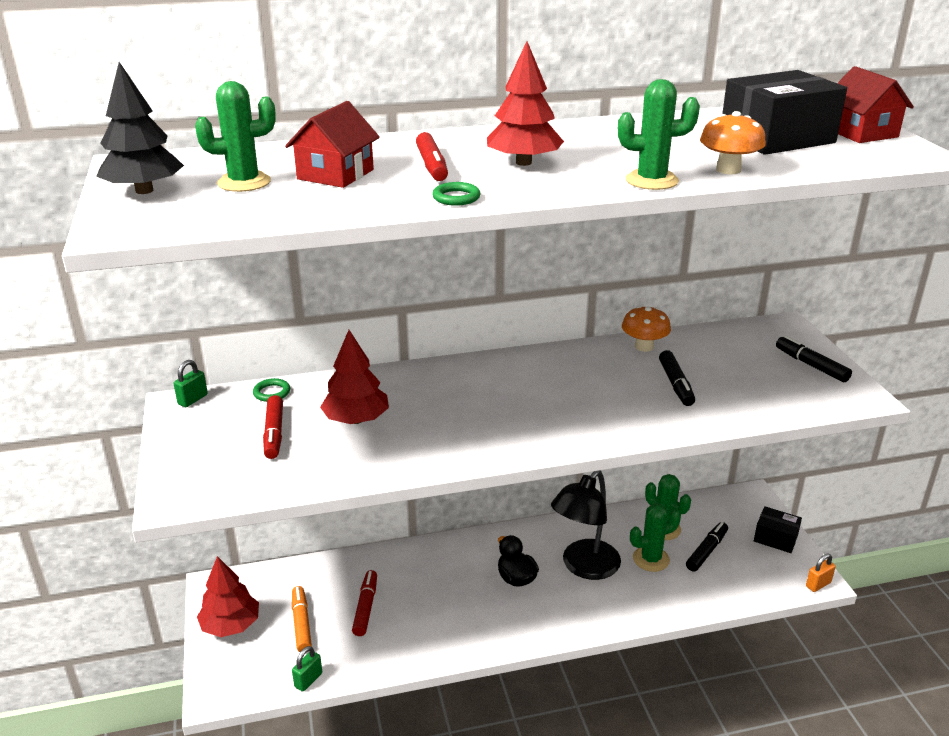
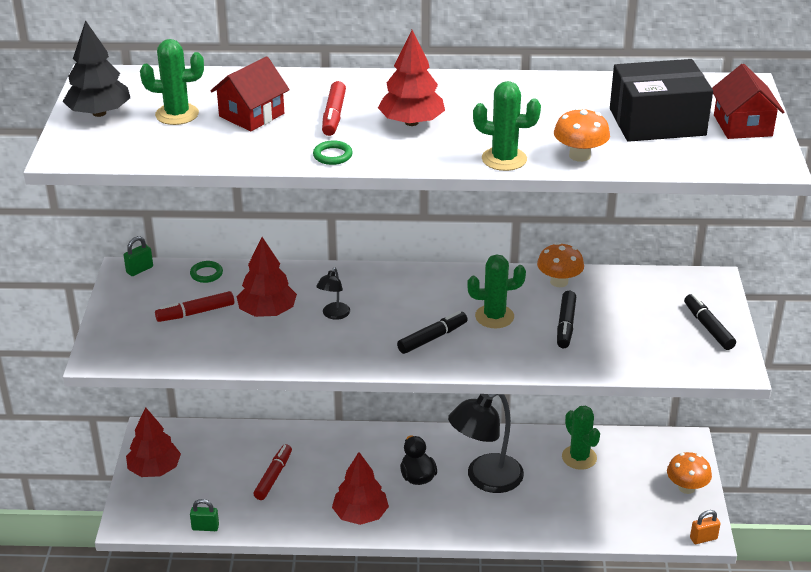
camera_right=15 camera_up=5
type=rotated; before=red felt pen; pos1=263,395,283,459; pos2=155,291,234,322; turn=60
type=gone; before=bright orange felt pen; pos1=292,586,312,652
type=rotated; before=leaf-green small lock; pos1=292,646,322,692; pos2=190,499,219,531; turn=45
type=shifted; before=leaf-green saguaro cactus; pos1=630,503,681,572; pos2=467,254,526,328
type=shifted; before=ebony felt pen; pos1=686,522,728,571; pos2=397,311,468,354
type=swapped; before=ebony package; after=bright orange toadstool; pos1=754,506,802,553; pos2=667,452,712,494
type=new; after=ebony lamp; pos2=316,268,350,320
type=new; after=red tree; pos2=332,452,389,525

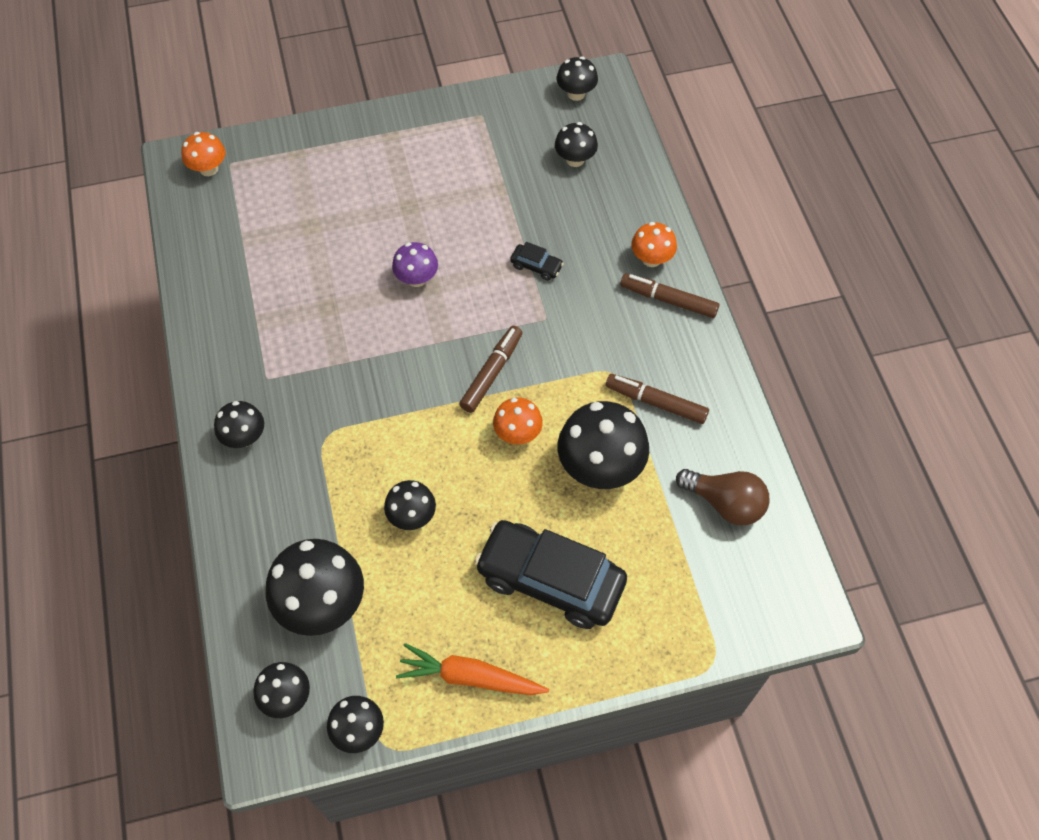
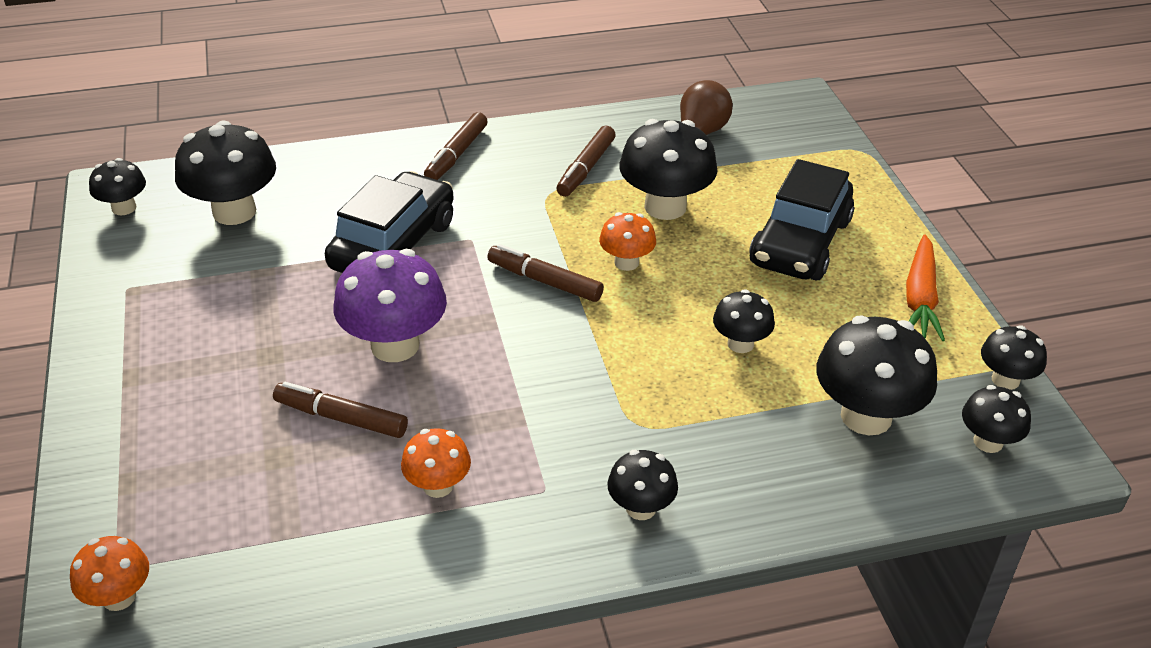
camera_right=-90 camera_up=-20
type=scaled; before=purple toadstool; pos1=392,242,438,287; pos2=334,249,447,362; scale=1.79
type=scaled; before=ebony toy car; pos1=510,242,564,281; pos2=325,171,454,273; scale=2.43
type=scaled; before=ebony toadstool; pos1=555,122,598,167; pos2=175,120,276,225; scale=1.79
type=shifted; before=bright orange toadstool; pos1=631,222,677,267; pos2=401,428,471,498
type=new; after=brown felt pen; pos2=273,382,408,438

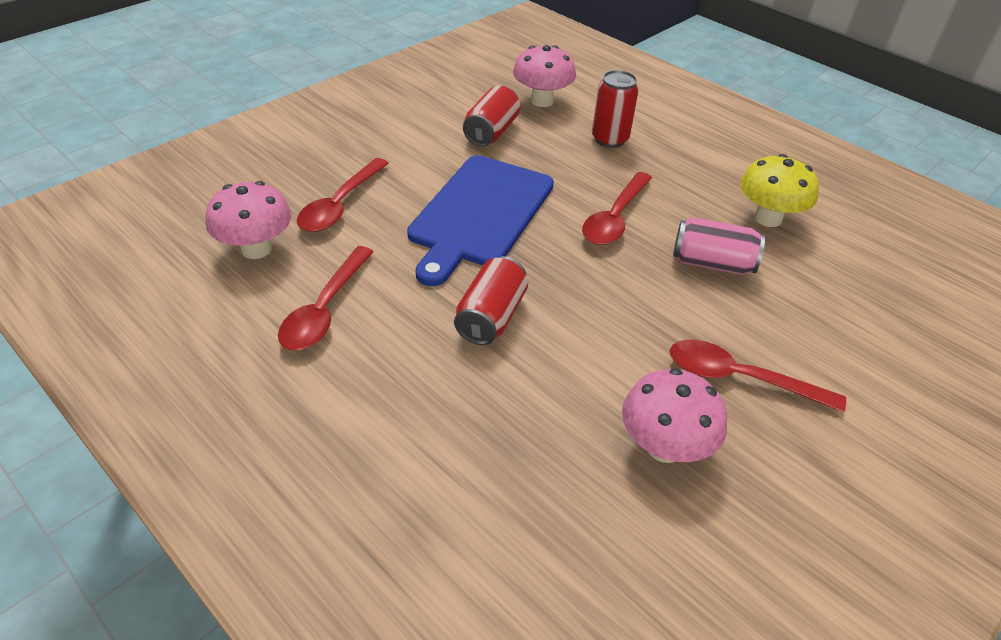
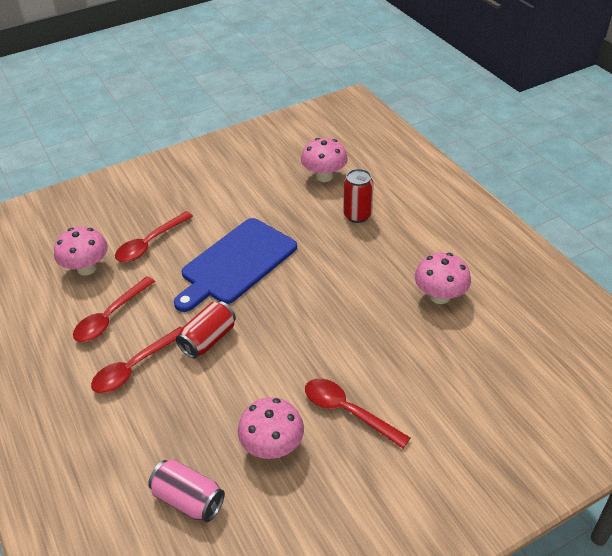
camera_right=20 camera_up=0
type=gone; before=red can; pos1=463,85,520,147
type=shifted; before=red spoon; pos1=582,172,652,245; pos2=91,327,182,393
type=shifted; before=pink can; pos1=673,217,765,275; pos2=148,459,225,522
type=repainted; before=bright yellow toadstool; after=pink toadstool; pos1=740,154,819,227; pos2=415,253,471,304

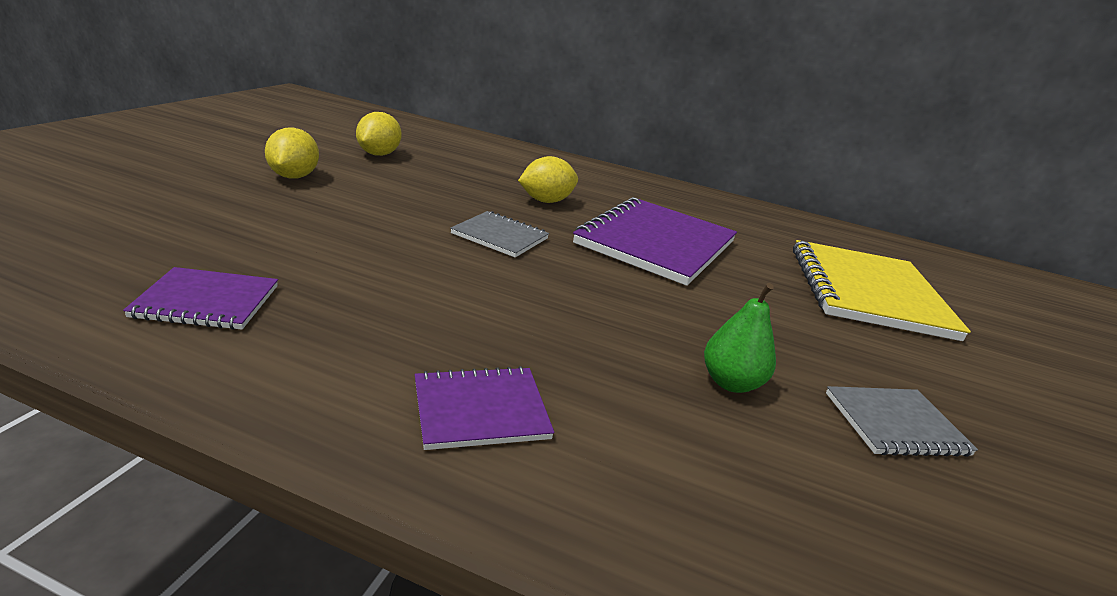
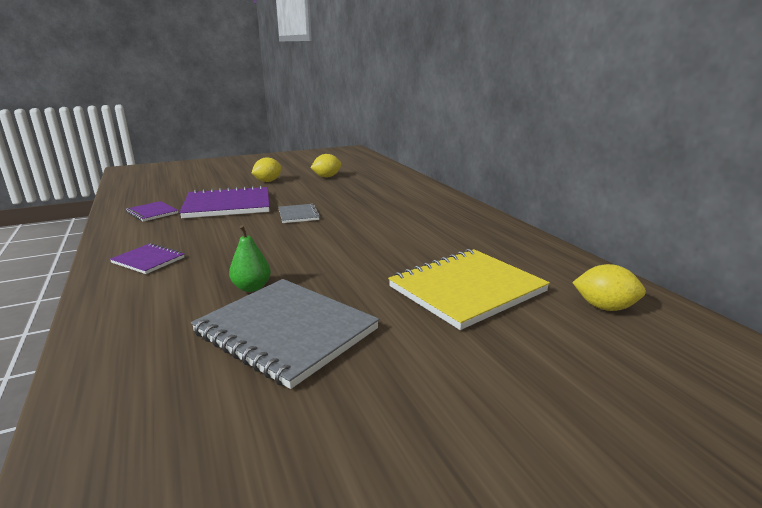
camera_right=50 camera_up=-5
type=shifted; before=bright yellow toy lemon; pos1=518,156,578,203; pos2=572,264,646,311
type=shifted; before=purple exercise book; pos1=573,197,737,286; pos2=179,185,269,218
type=scaled; before=grey exercise book; pos1=826,386,978,457; pos2=191,279,379,389; scale=2.0

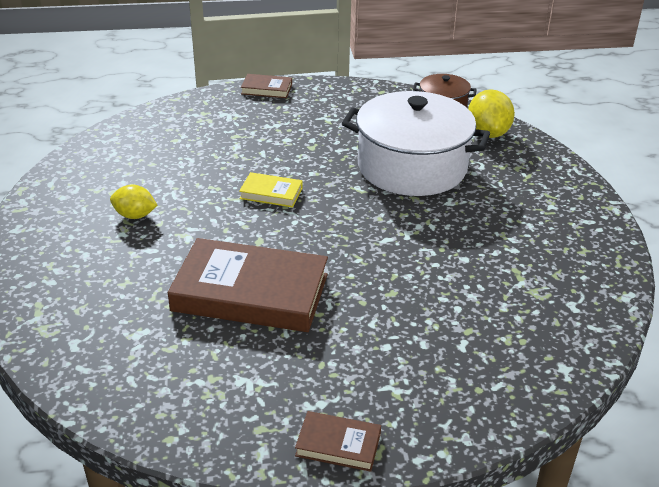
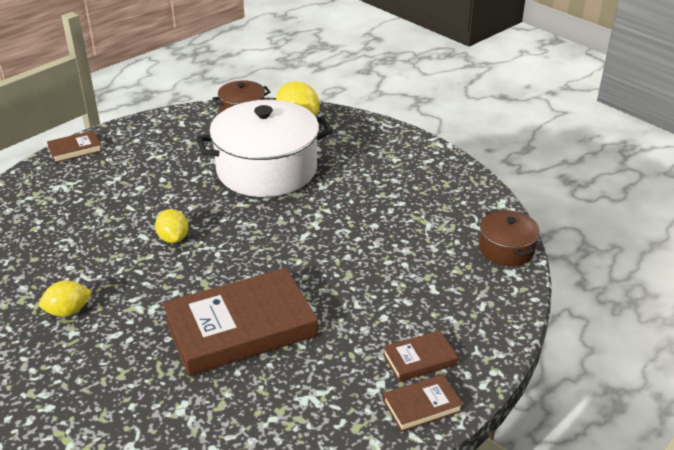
camera_right=-35 camera_up=0
type=swapped; before=bright yellow book; after=bright yellow toy lemon; pos1=239,172,303,208; pos2=155,209,188,243
type=new; after=brown book; pos2=383,330,458,382
type=new; after=brown stockpot; pos2=479,210,540,266

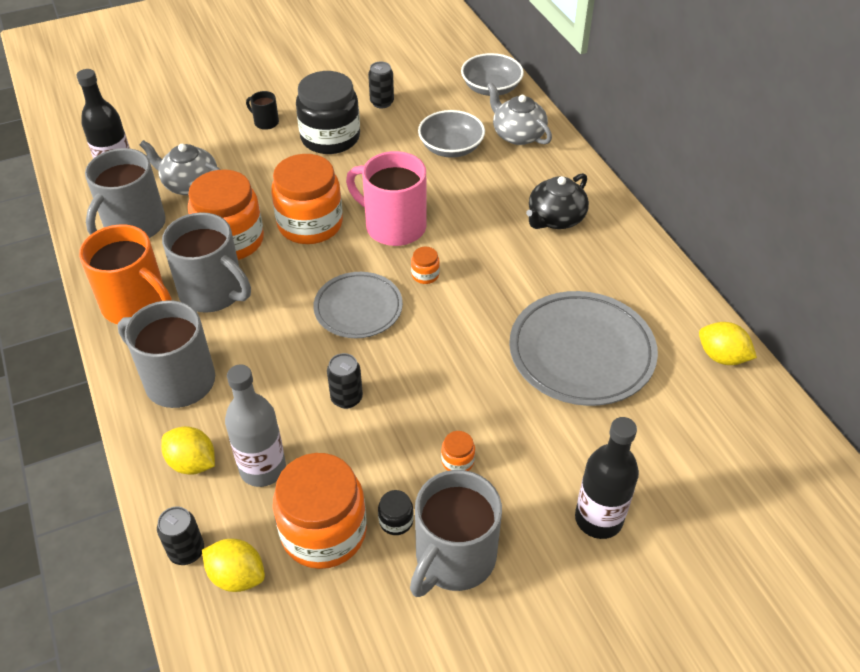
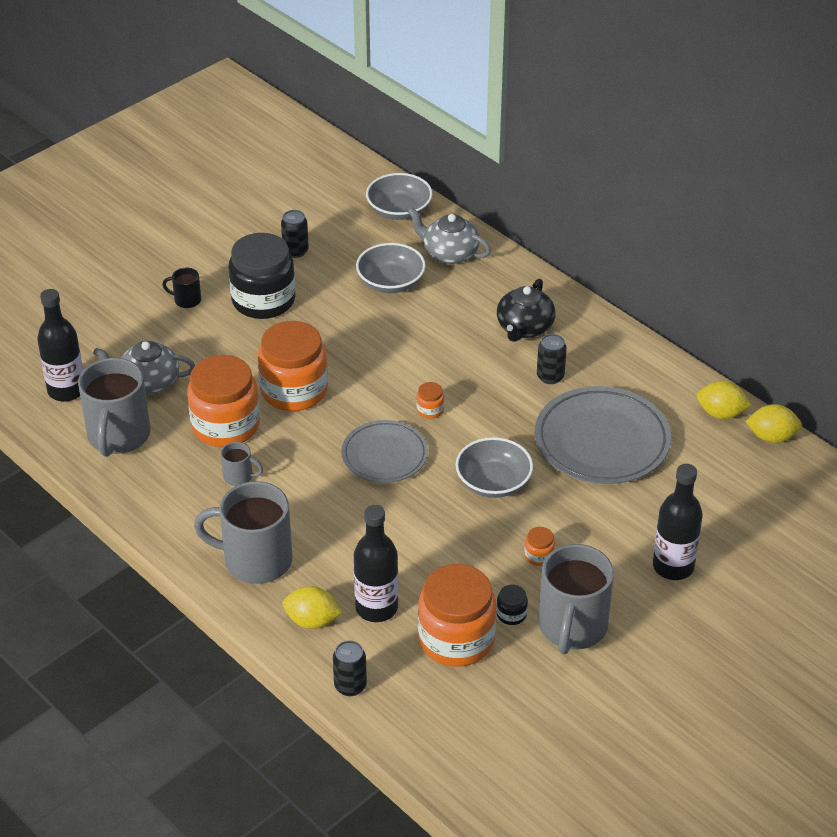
camera_right=-20 camera_up=-5
type=gone; before=bright orange coffee mug; pos1=79,224,172,324
type=scaled; before=grey coffee mug; pos1=162,212,251,313; pos2=221,442,263,486; scale=0.46
type=shifted; before=bright yellow toy lemon; pos1=202,539,265,592; pos2=745,404,802,443
type=repainted; before=grey bottle; after=ebony bottle; pos1=225,365,286,487; pos2=354,505,398,622
type=shifted; before=ebony can; pos1=327,353,363,409; pos2=537,334,567,384
type=gone; before=pink coffee mug; pos1=346,151,427,246
type=new; after=grey serving bowl; pos2=456,437,533,498

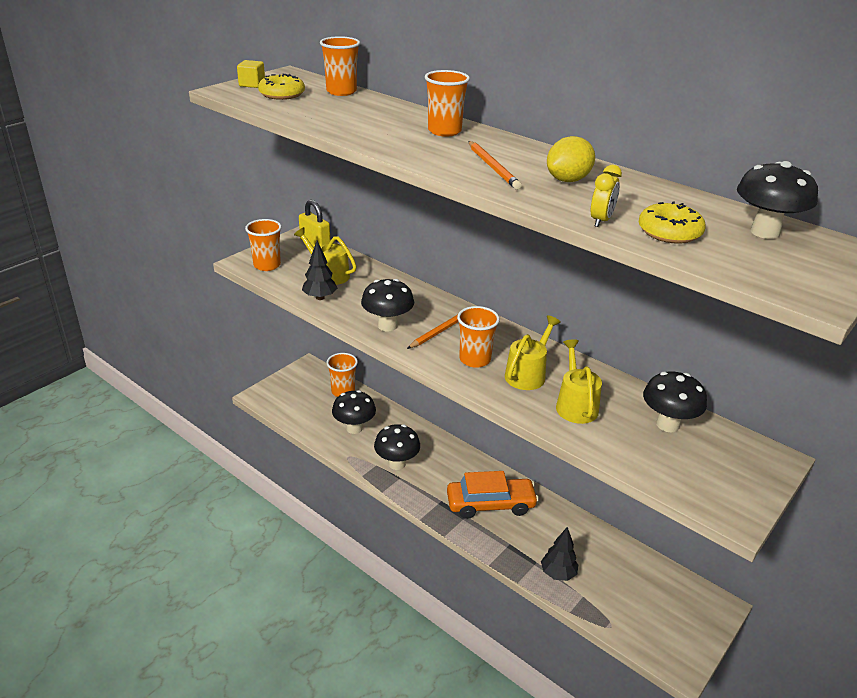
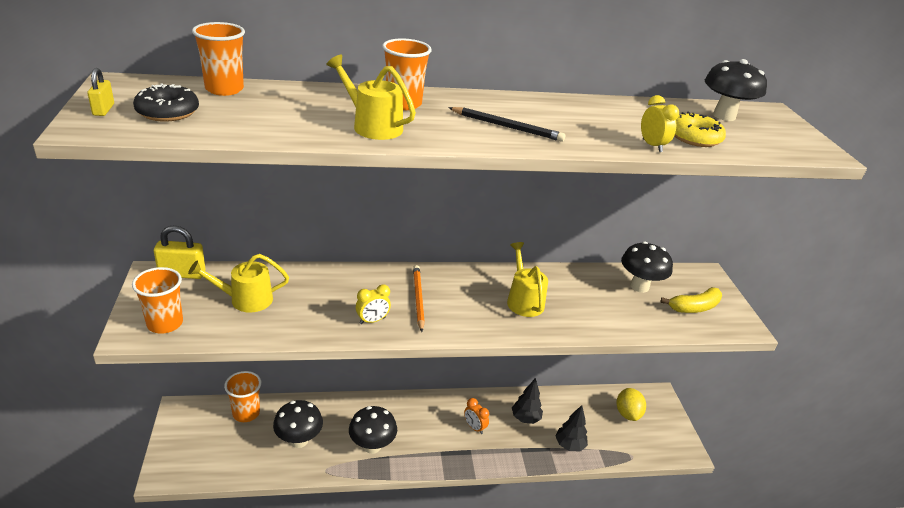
camera_right=-50 camera_up=0
type=swapped; before=bright yellow cube; after=bright yellow small lock; pos1=237,60,265,88; pos2=87,68,114,116
type=repainted; before=bright yellow doughnut; after=ebony doughnut; pos1=258,73,305,100; pos2=133,83,199,122
type=shifted; before=ebony tree; pos1=302,241,337,300; pos2=512,378,543,424
type=swapped; before=ebony toadstool; after=bright yellow bedside clock; pos1=361,279,414,331; pos2=356,284,391,324
type=swapped; before=bright orange toy car; after=bright orange bedside clock; pos1=447,471,539,519; pos2=464,398,489,434
type=gone; before=bright orange beaker; pos1=457,306,500,368
type=repainted; before=bright orange pencil; after=ebony pencil; pos1=469,141,522,190; pos2=448,107,565,142
type=shifted; before=bright yellow toy lemon; pos1=547,136,595,182; pos2=617,388,646,421
type=shifted; before=bright yellow watering pot; pos1=556,339,602,424; pos2=326,55,416,140
type=new; after=bright yellow toy banana; pos2=660,287,722,313

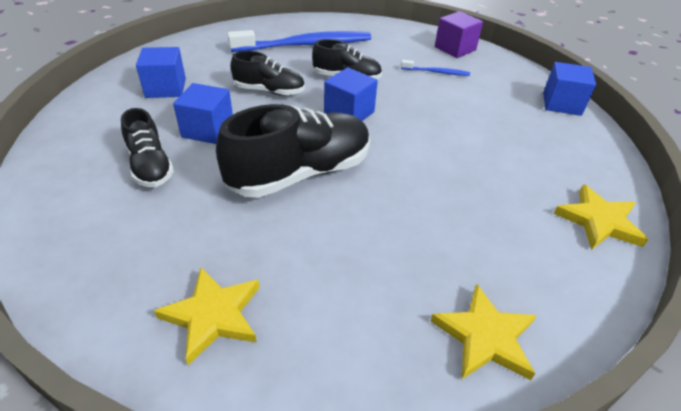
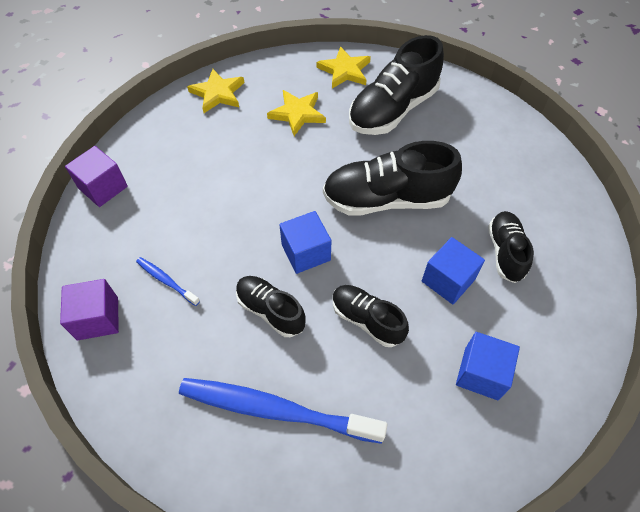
camera_right=-150 camera_up=15
type=shifted; before=bright yellow star shape; pos1=154,268,260,365; pos2=267,90,326,136
type=repainted; before=blue cube; after=purple cube; pos1=543,62,596,116; pos2=65,146,128,207
type=new; after=ebony sneaker; pos2=349,35,444,135

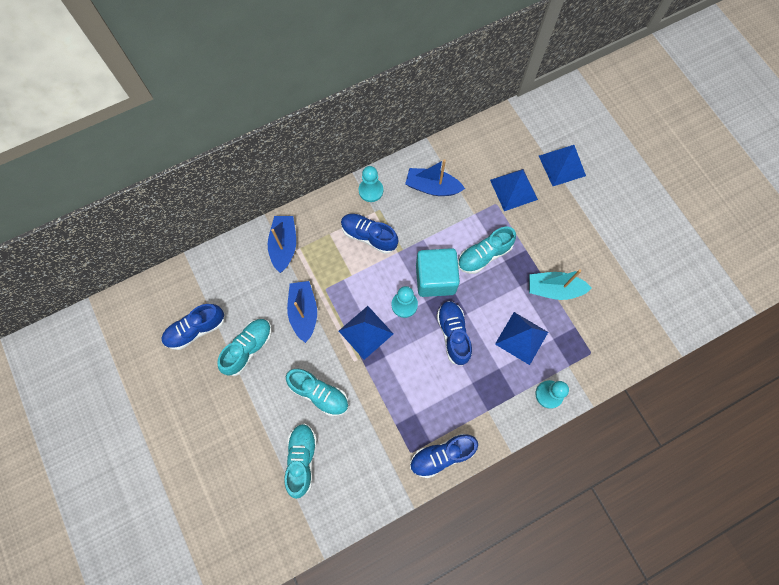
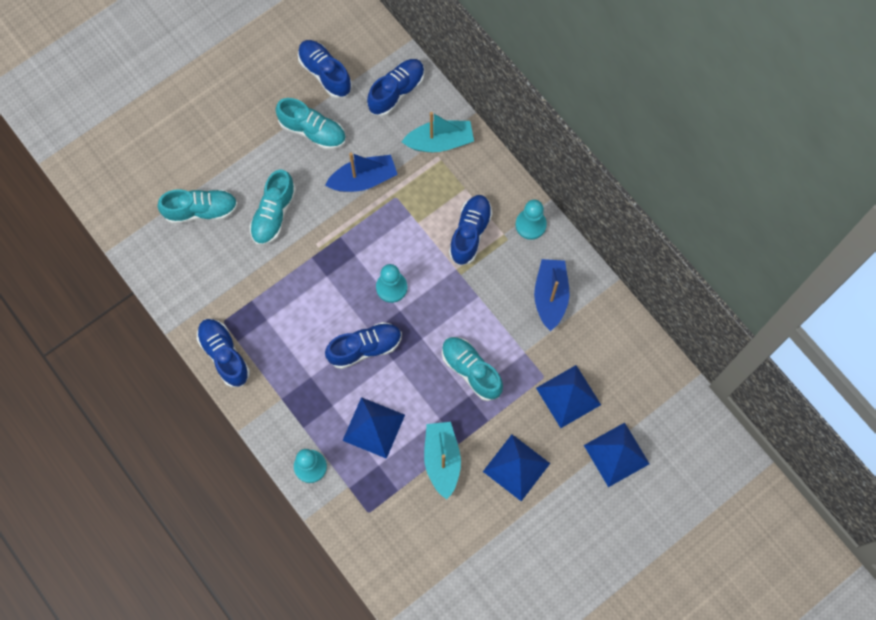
camera_right=80 camera_up=0
type=repainted; before=blue sailboat; after=turquoise sailboat; pos1=268,216,296,273; pos2=402,112,474,152
type=shifted; before=blue pyramid shape; pos1=339,306,393,360; pos2=483,434,550,501
type=gone; before=turquoise cube; pos1=416,248,460,297
type=new; after=blue sneaker; pos2=367,59,425,117

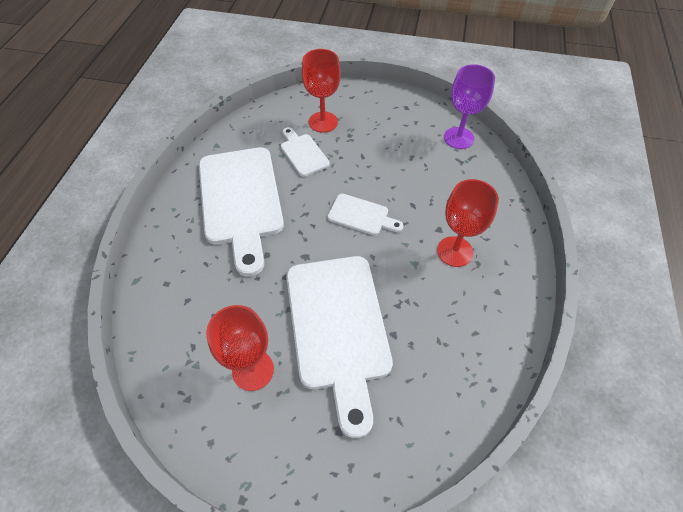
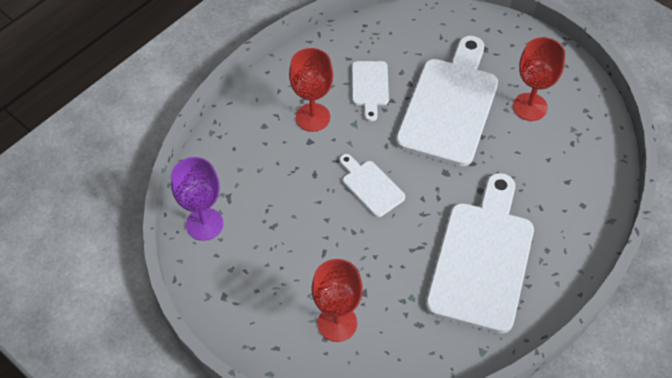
camera_right=-150 camera_up=0
type=shifted; before=pure white chopping board; pos1=281,127,330,177; pos2=352,61,389,122

